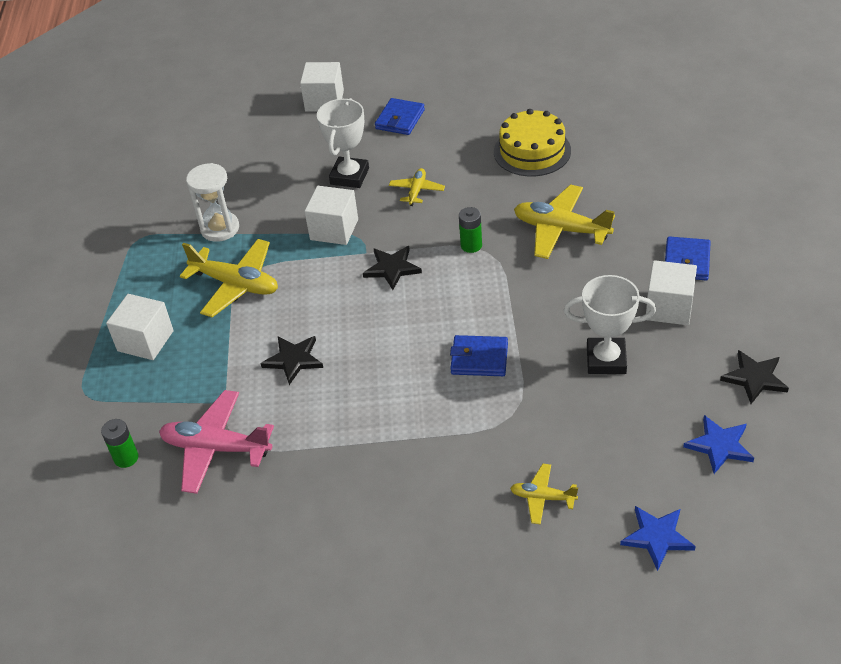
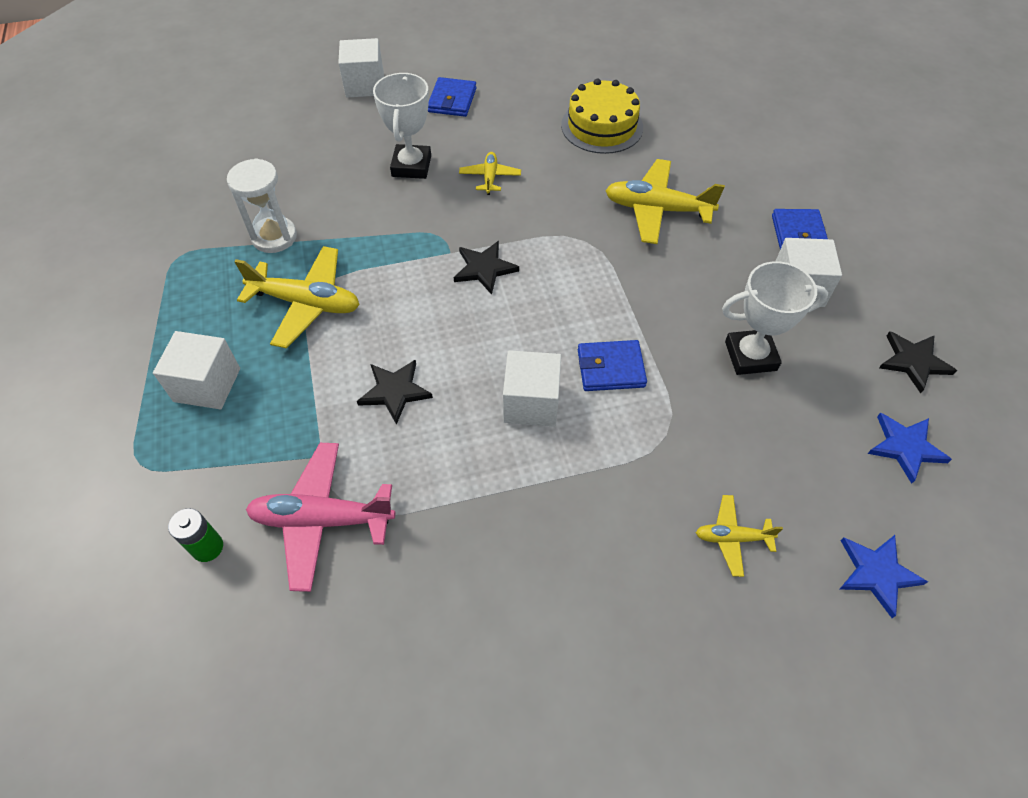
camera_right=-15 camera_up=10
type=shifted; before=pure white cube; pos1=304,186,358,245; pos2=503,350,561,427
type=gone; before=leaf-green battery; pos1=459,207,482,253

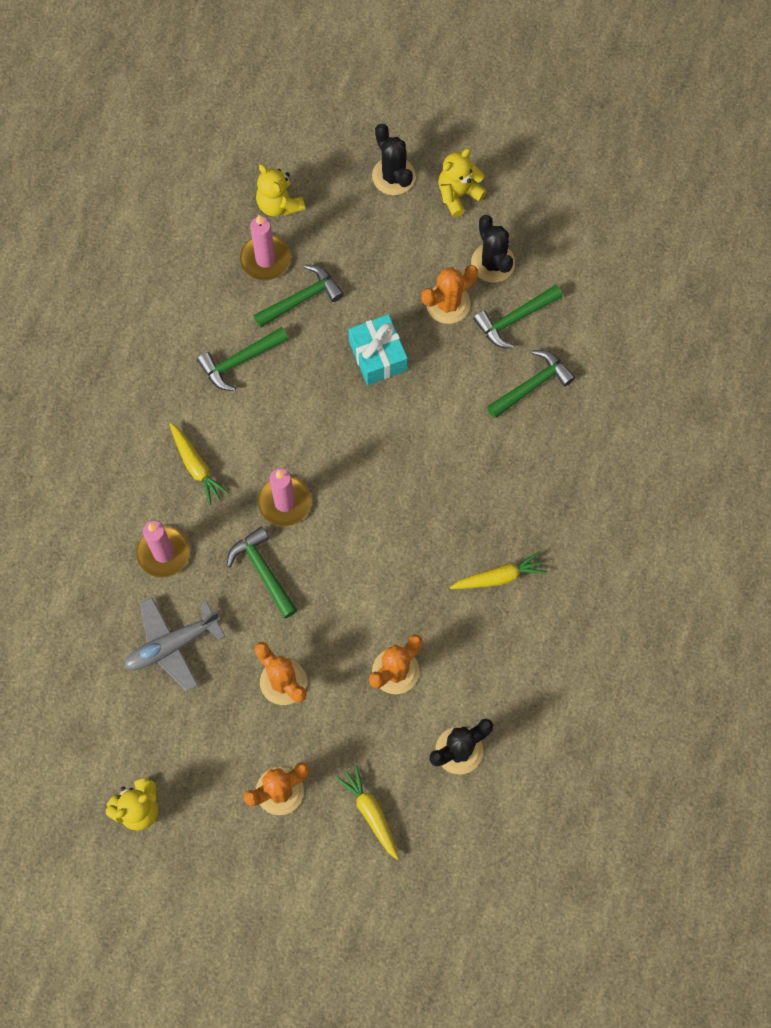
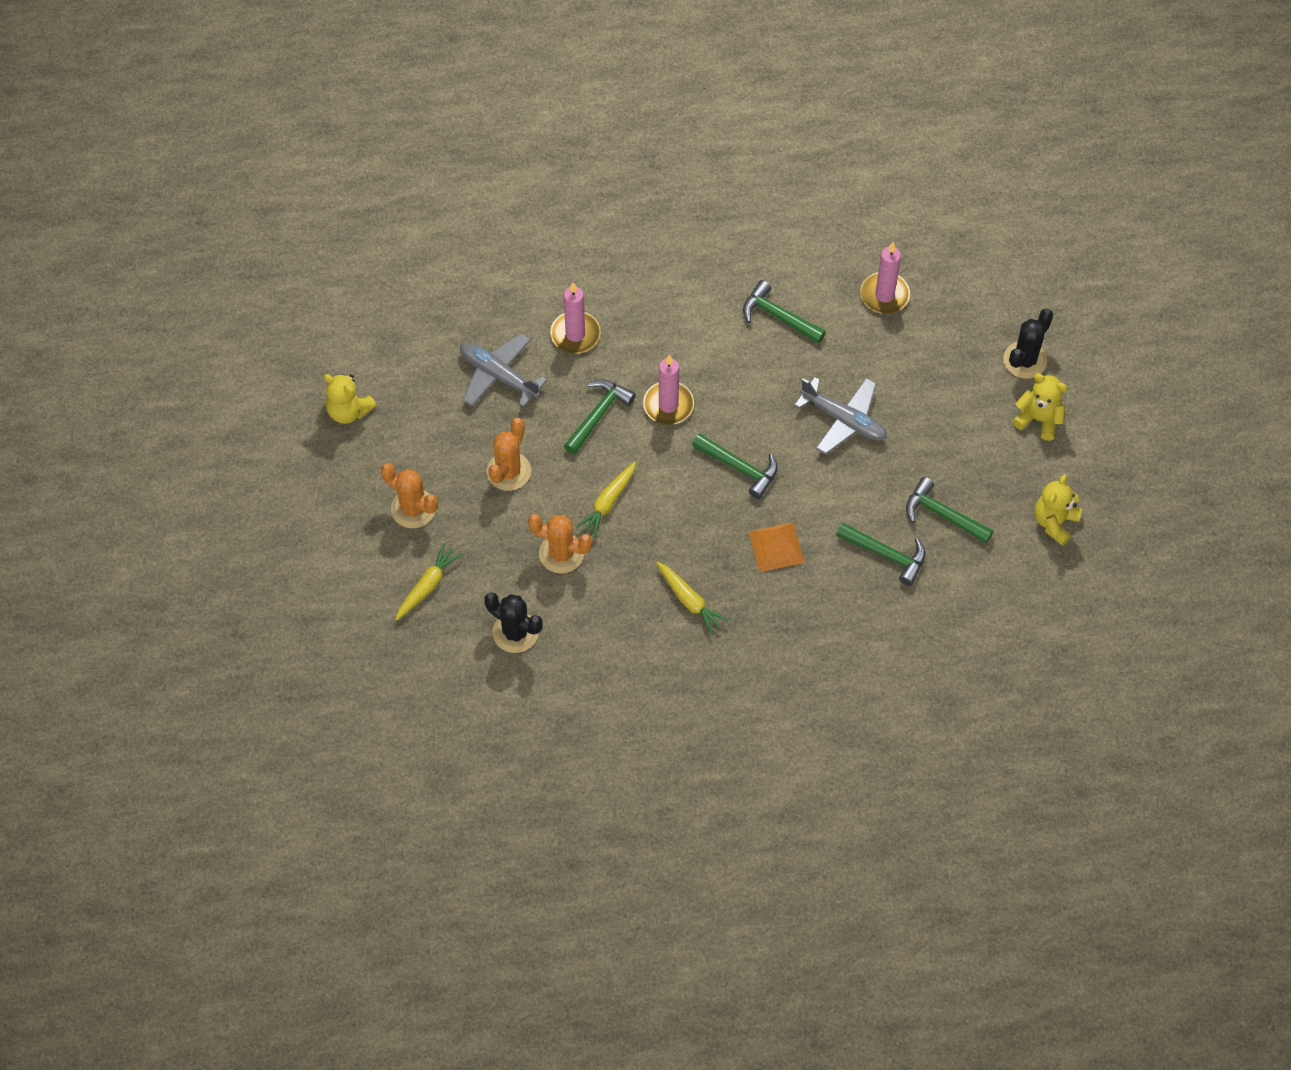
camera_right=65 camera_up=-10
type=shifted; before=bright yellow toy carrot; pos1=169,423,229,505; pos2=576,461,636,538
type=shifted; before=leaf-green carpenter's hammer; pos1=253,265,344,328; pos2=692,433,778,499
type=shifted; before=bright yellow teddy bear; pos1=256,164,305,217; pos2=1035,474,1082,546
type=swapped; before=turquoise present; after=grey aeroplane; pos1=348,314,408,385; pos2=794,377,887,454
type=gone; before=bright orange saguaro cactus; pos1=422,265,478,324
type=gone; before=ebony saguaro cactus; pos1=471,215,515,283
type=new; after=bright orange pyramid shape; pos2=748,522,805,572

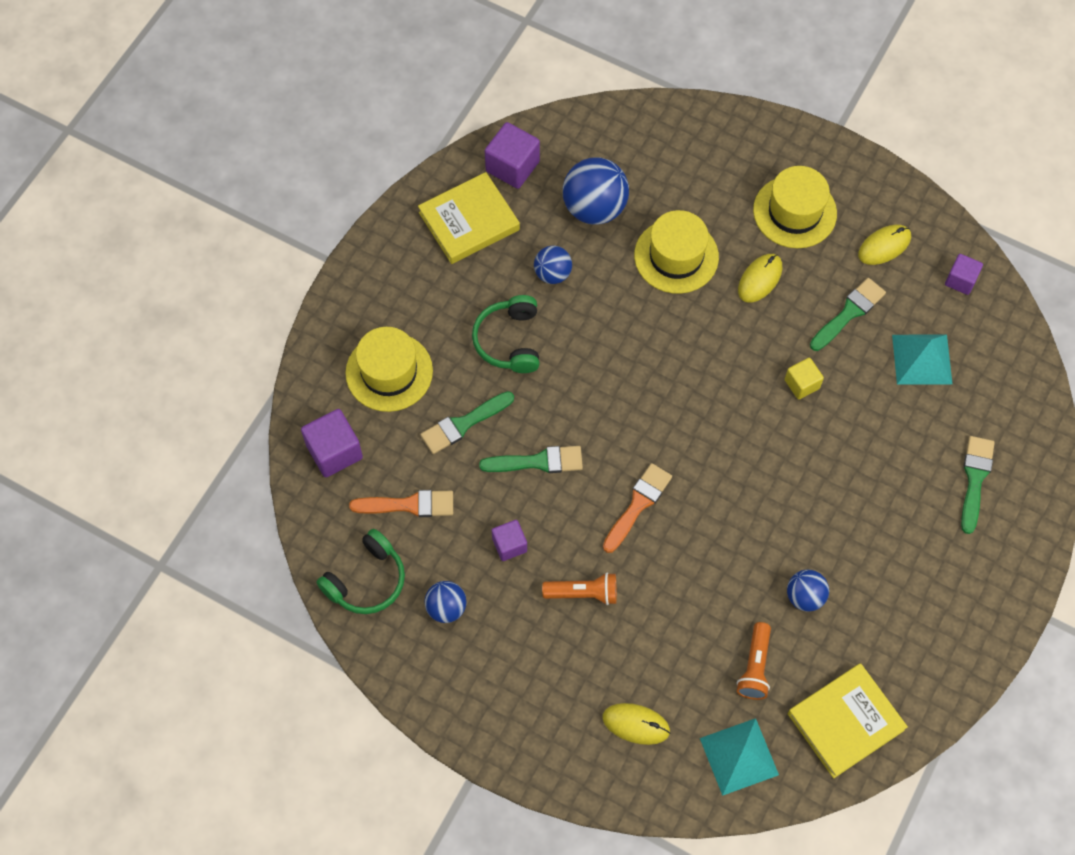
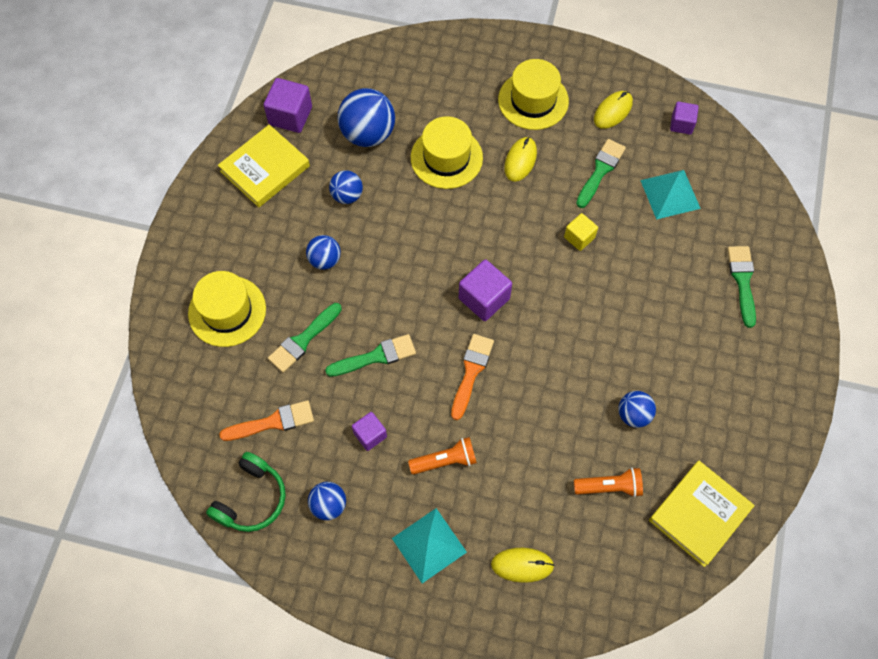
camera_right=-15 camera_up=0
type=shifted; before=purple cube; pos1=301,409,363,477; pos2=459,259,512,321
type=swapped; before=leaf-green headset; after=blue sphere; pos1=472,295,540,373; pos2=306,235,341,270
type=shifted; before=turquoise pyramid shape; pos1=700,718,779,796; pos2=392,508,467,583
type=rotated; before=bright orange pocket torch; pos1=737,622,771,700; pos2=574,467,643,497; turn=-90

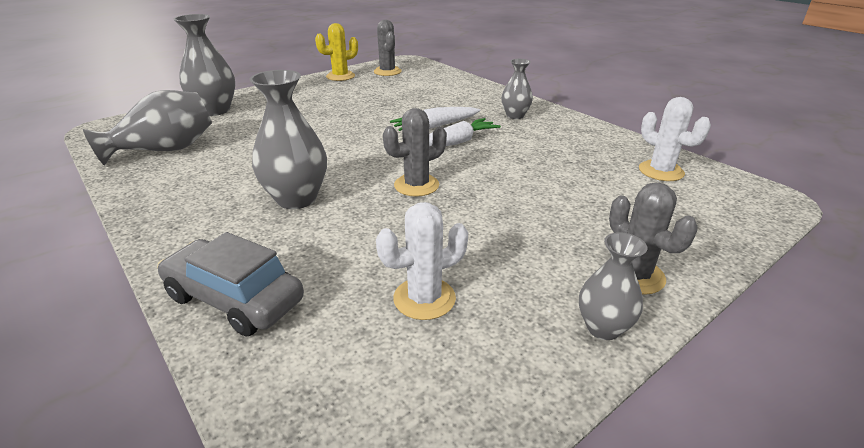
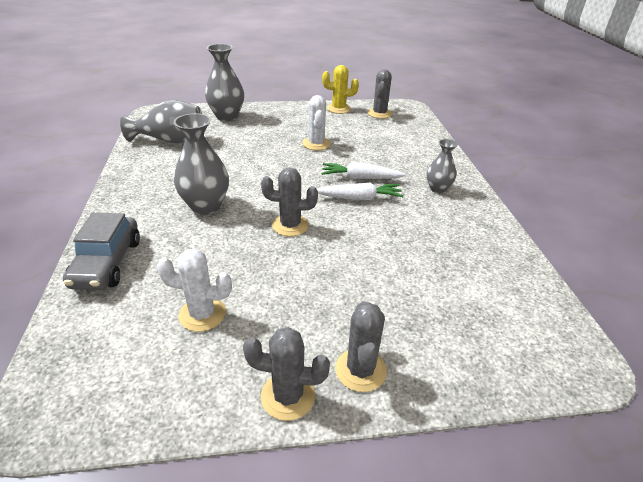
camera_right=30 camera_up=5
type=rotated; before=grey toy car; pos1=157,232,304,337; pos2=63,213,140,290; turn=-150
type=swapped; before=grey flower vase; after=grey saguaro cactus; pos1=579,232,647,340; pos2=243,327,330,421
type=shifted; before=pure white saguaro cactus; pos1=639,97,711,181; pos2=303,95,331,150

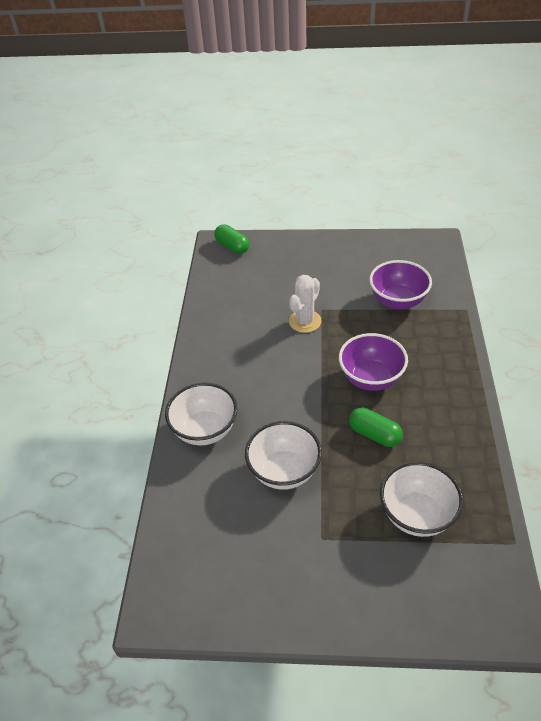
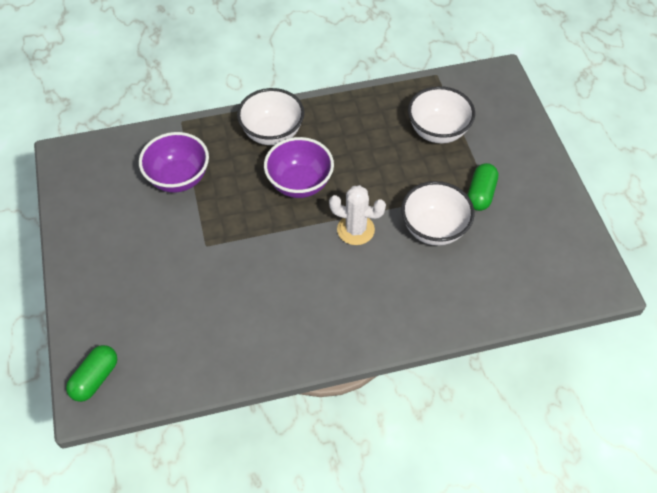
camera_right=-110 camera_up=10
type=shifted; before=pure white serving bowl; pos1=165,382,237,446; pos2=237,88,304,145
type=shifted; before=pure white saguaro cactus; pos1=289,275,322,333; pos2=329,185,386,245
type=shifted; before=leaf-green pill; pos1=349,408,403,447; pos2=468,163,498,211

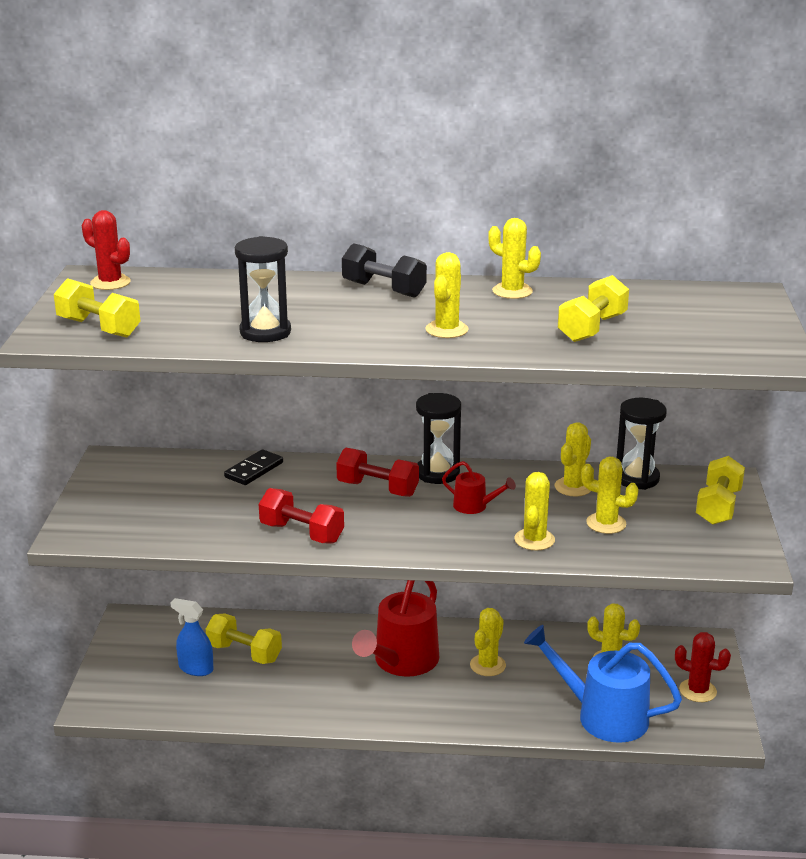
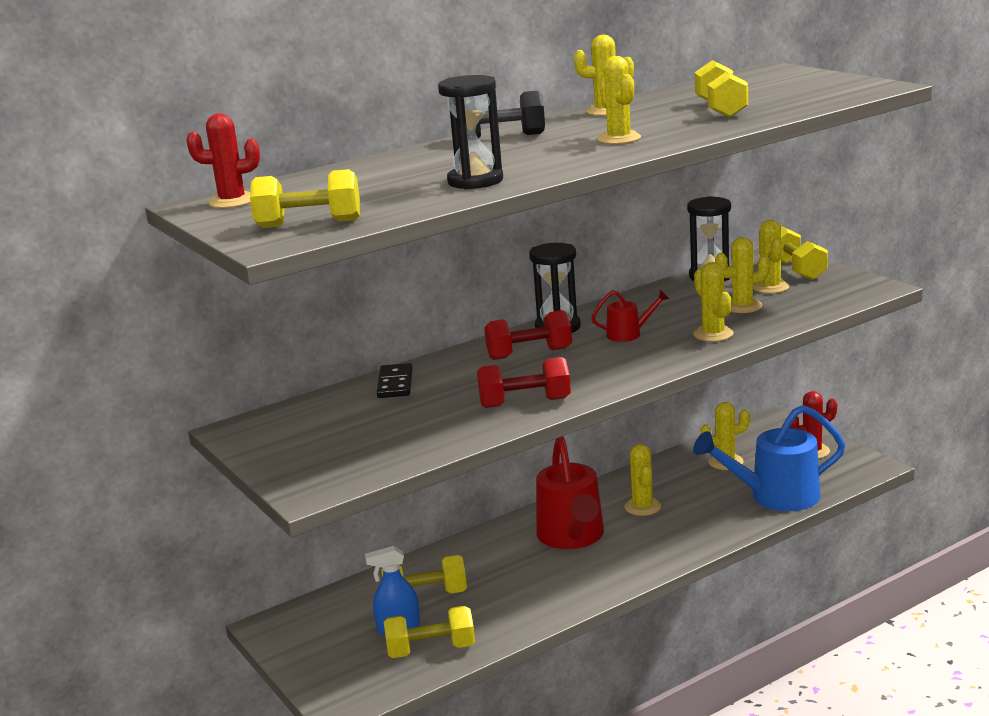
camera_right=-35 camera_up=-5
type=shifted; before=bright yellow saguaro cactus; pos1=554,422,591,497; pos2=753,220,790,294
type=new; after=bright yellow dumbbell; pos2=384,606,475,658

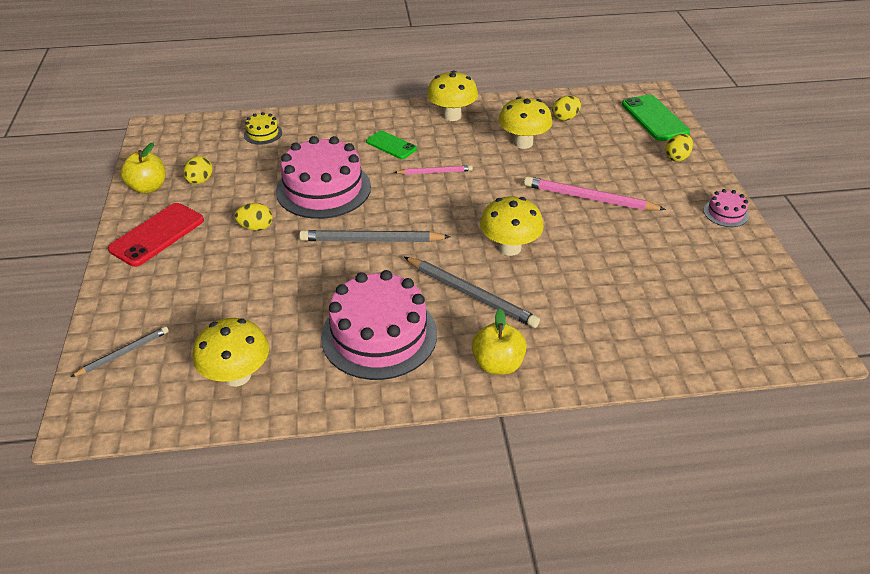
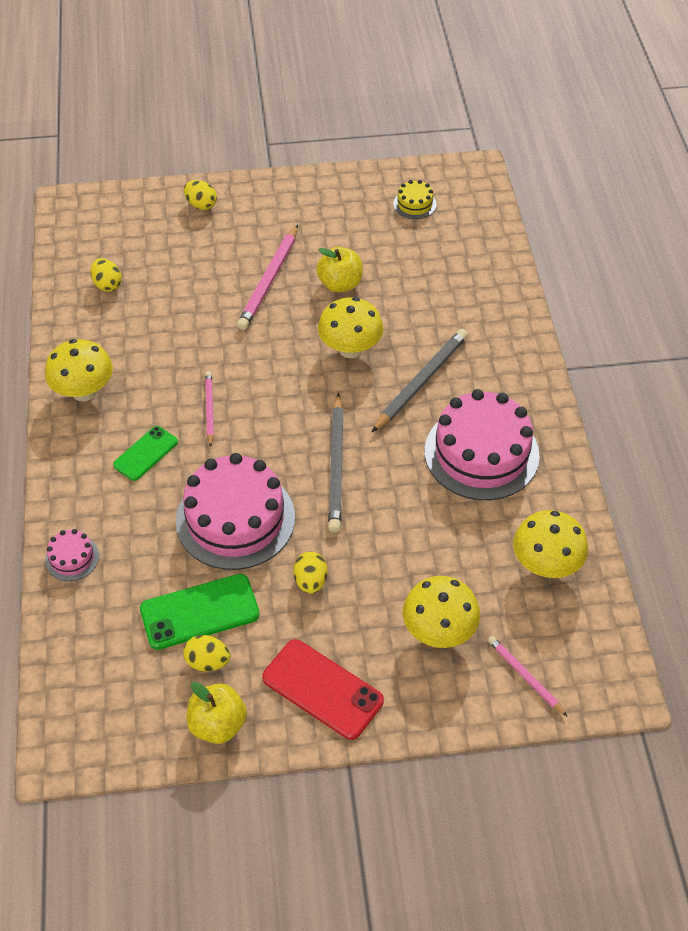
camera_right=-90 camera_up=10
type=repainted; before=grey pencil; after=pink pencil; pos1=71,326,169,377; pos2=488,636,568,717
type=shifted; before=bright yellow gateau; pos1=244,112,282,145; pos2=393,180,437,219
type=shifted; before=bright yellow apple fruit; pos1=472,309,527,375; pos2=316,247,363,293
type=shifted; before=bright yellow toadstool; pos1=499,97,552,149; pos2=403,576,480,648
type=shifted; before=leaf-green smartphone; pos1=622,95,690,141; pos2=140,574,259,650
type=shifted; before=pink gateau; pos1=703,189,749,227; pos2=45,529,99,581

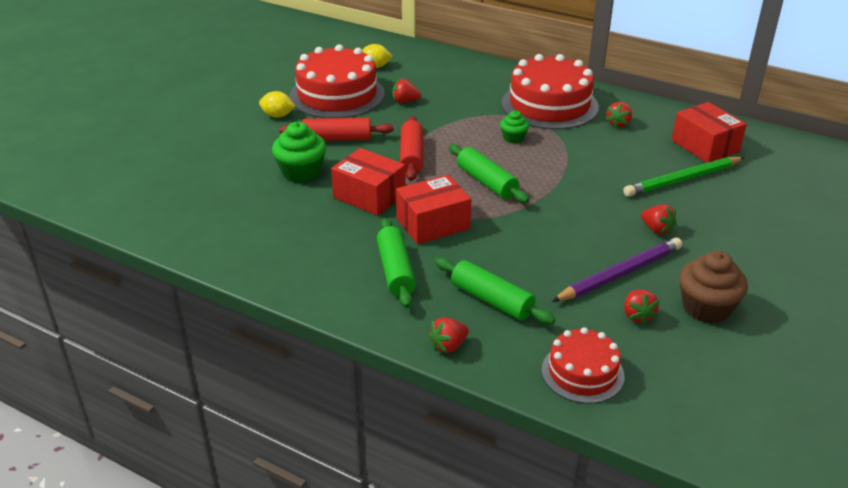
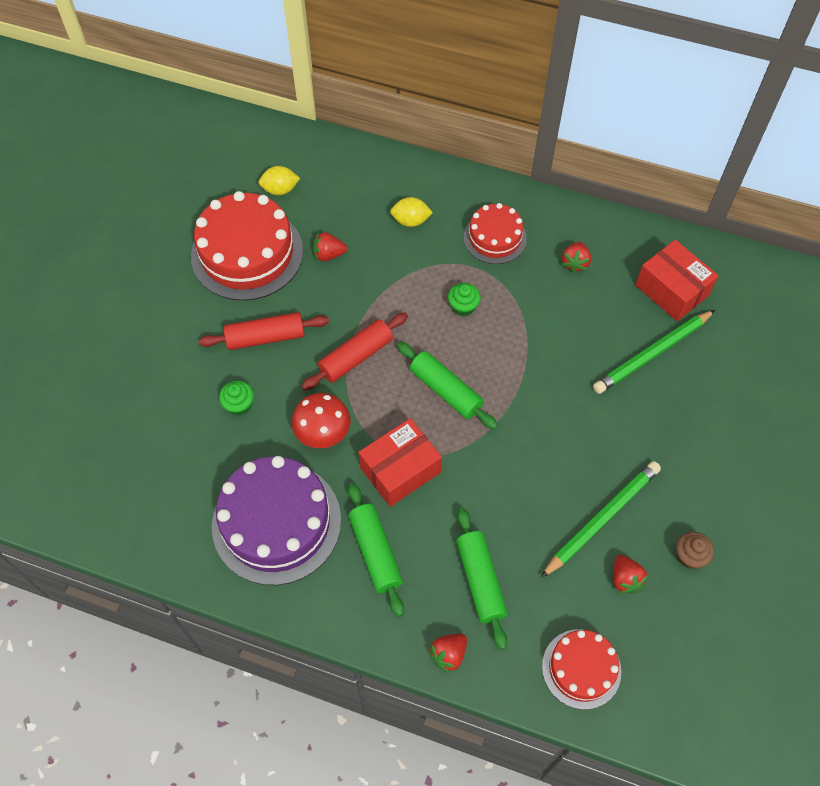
camera_right=-10 camera_up=25
type=shifted; before=bright yellow toy lemon; pos1=259,91,295,118; pos2=390,197,433,227
type=scaled; before=leaf-green fairy cake; pos1=272,122,326,183; pos2=219,381,254,415; scale=0.58
type=swapped; before=red package; after=red toadstool; pos1=331,148,406,216; pos2=292,393,351,448
type=rotated; before=red rolling pin; pos1=400,116,423,181; pos2=301,313,408,391; turn=60
type=rotated; before=leaf-green rolling pin; pos1=435,258,555,325; pos2=456,508,508,650; turn=45
type=scaled; before=red gateau; pos1=501,54,599,129; pos2=464,203,527,264; scale=0.57
type=repainted; before=purple pencil; after=leaf-green pencil; pos1=552,238,682,302; pos2=541,461,661,578
type=gone; before=red strawberry; pos1=641,204,677,235
type=scaled; before=brown fairy cake; pos1=679,251,748,323; pos2=676,532,714,569; scale=0.58
type=new; after=purple gateau; pos2=212,456,341,585

